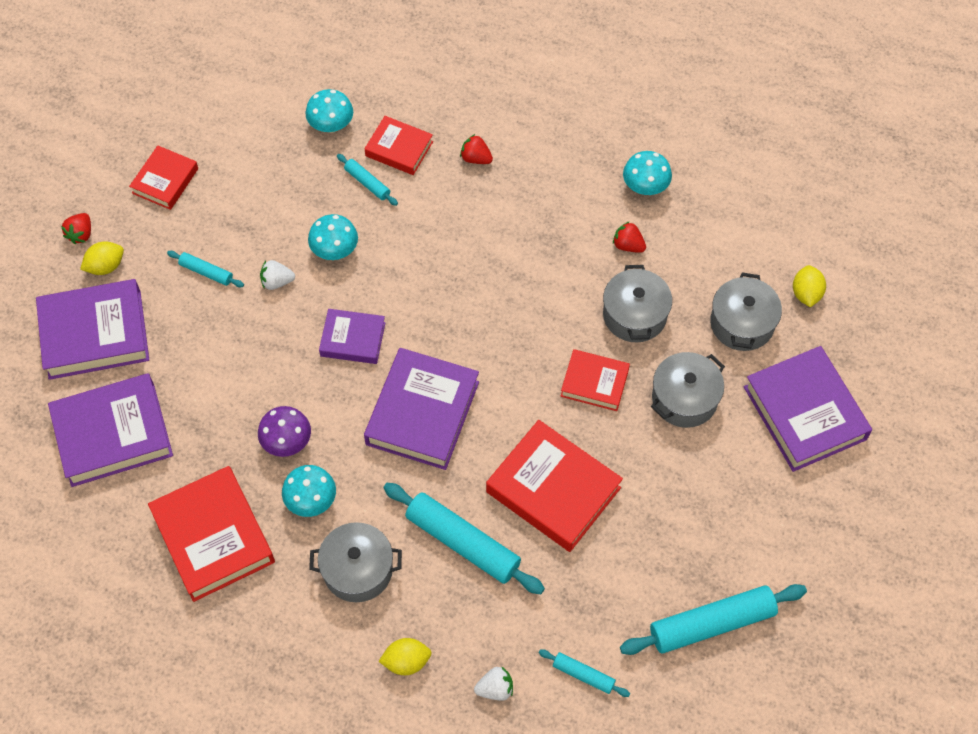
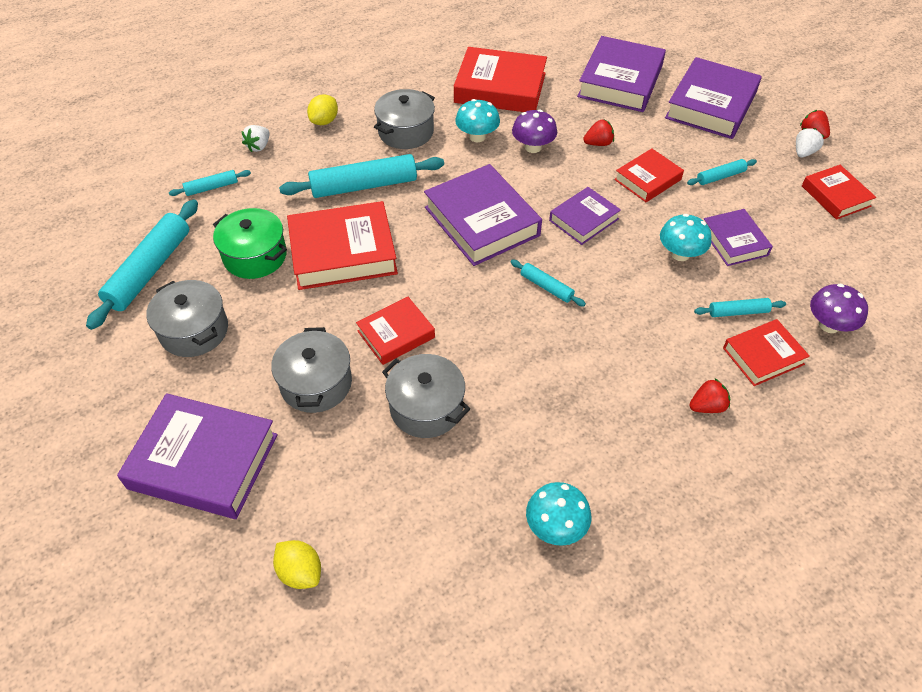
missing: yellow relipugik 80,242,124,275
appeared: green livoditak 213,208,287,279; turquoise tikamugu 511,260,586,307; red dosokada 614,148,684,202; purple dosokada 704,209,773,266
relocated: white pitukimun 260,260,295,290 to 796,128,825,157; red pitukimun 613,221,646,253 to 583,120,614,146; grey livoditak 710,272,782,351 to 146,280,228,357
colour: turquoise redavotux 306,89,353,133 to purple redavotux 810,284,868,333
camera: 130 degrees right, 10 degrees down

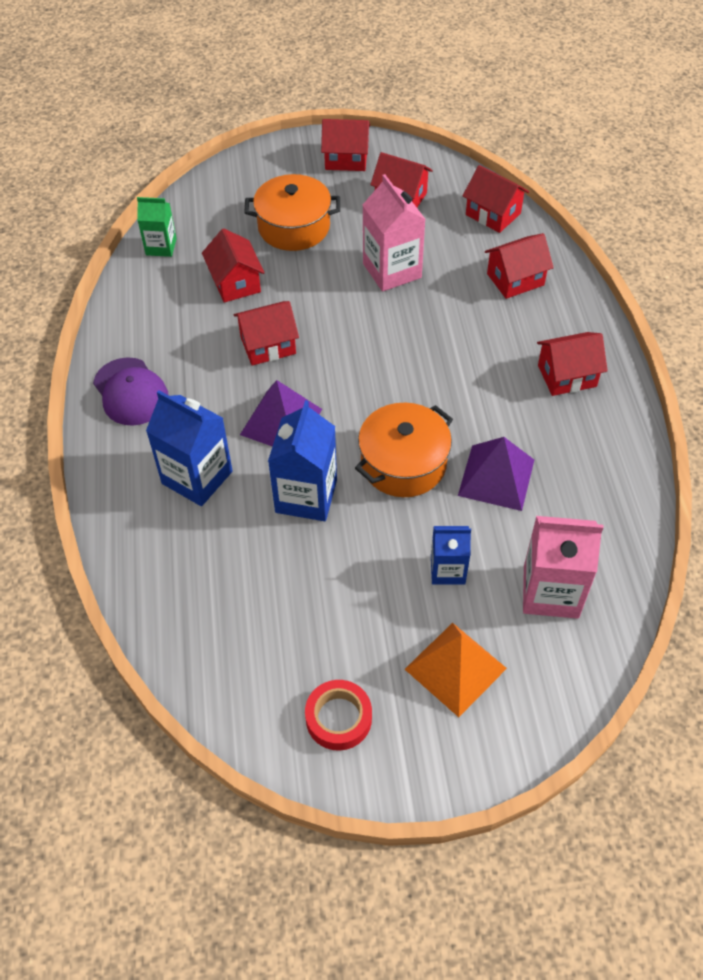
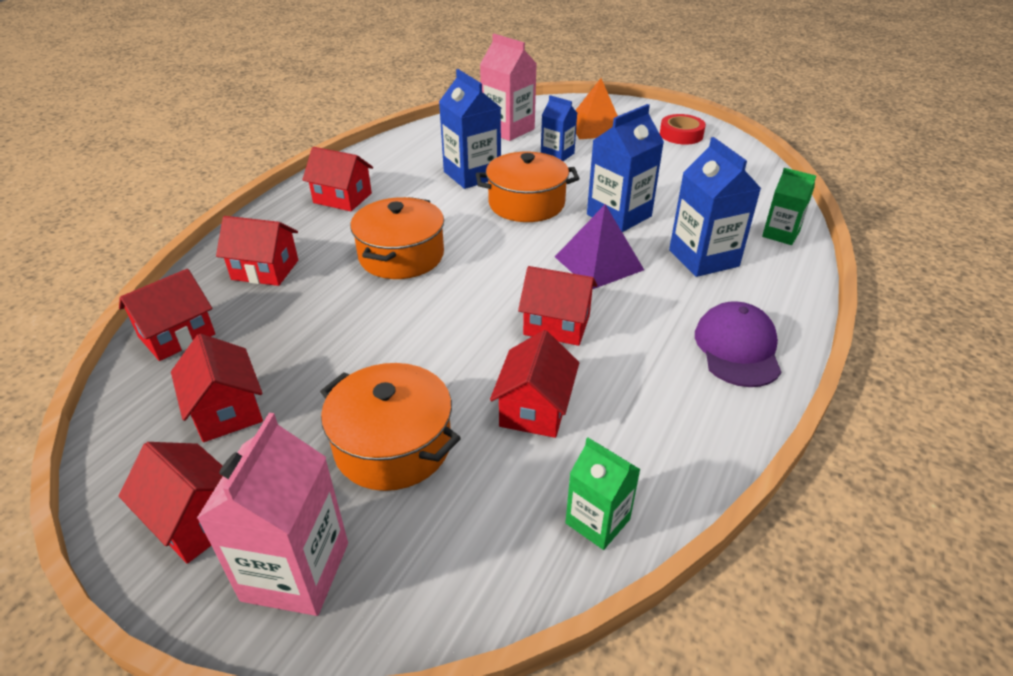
appeared: orange livoditak 350,197,444,279; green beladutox 762,168,816,245
relocated: pink beladutox 363,174,426,292 to 197,413,348,616
exchanged: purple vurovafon 458,437,534,511 to blue beladutox 439,69,501,189
spun: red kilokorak 463,165,529,233 = 119,269,215,361 60 degrees clockwise
camera: 145 degrees left, 15 degrees down

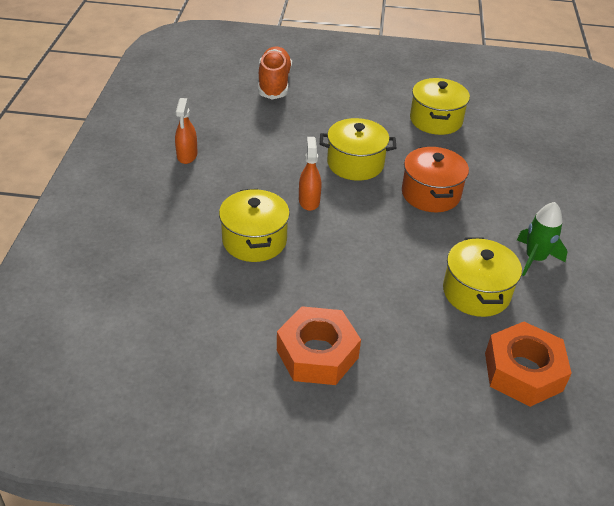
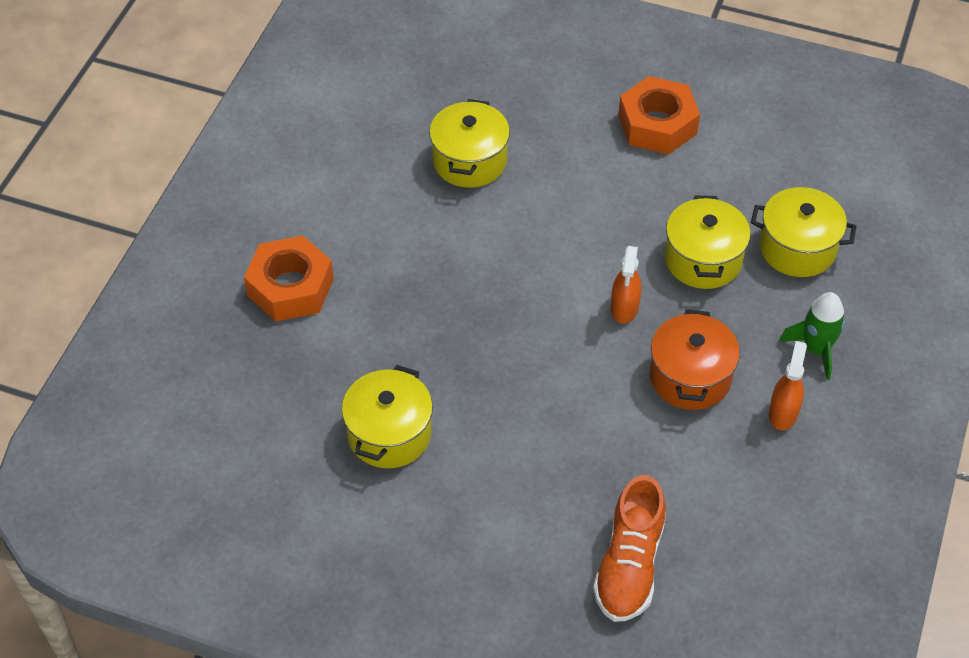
relocated: yellow livoditak 320,118,396,181 to 751,187,857,277; orange livoditak 402,147,469,212 to 650,309,740,410; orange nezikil 485,322,572,407 to 244,235,334,321; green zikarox 517,202,568,276 to 780,292,845,380
camera: 165 degrees left, 10 degrees up

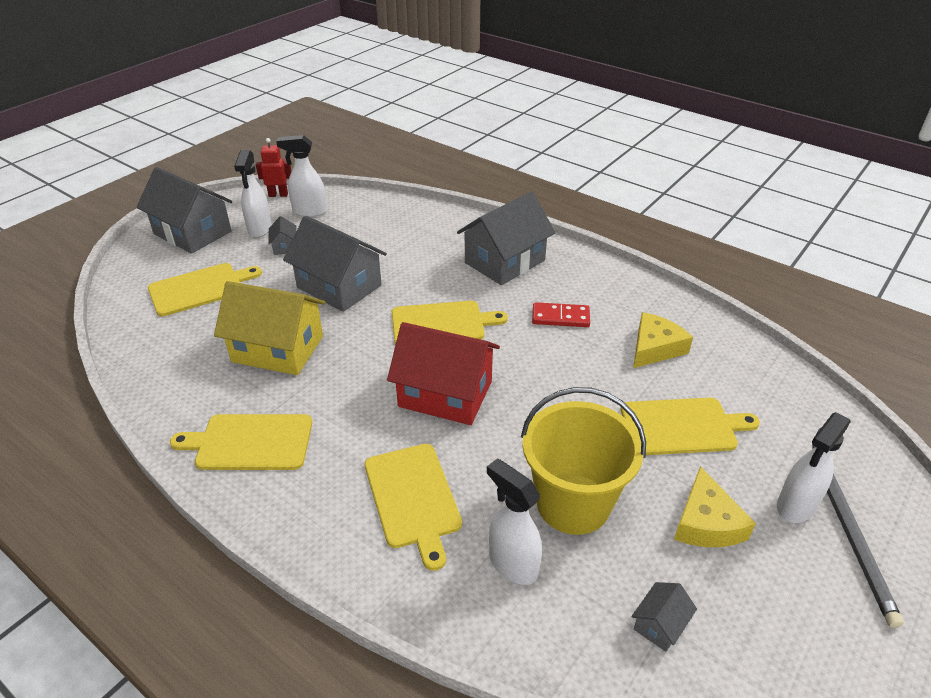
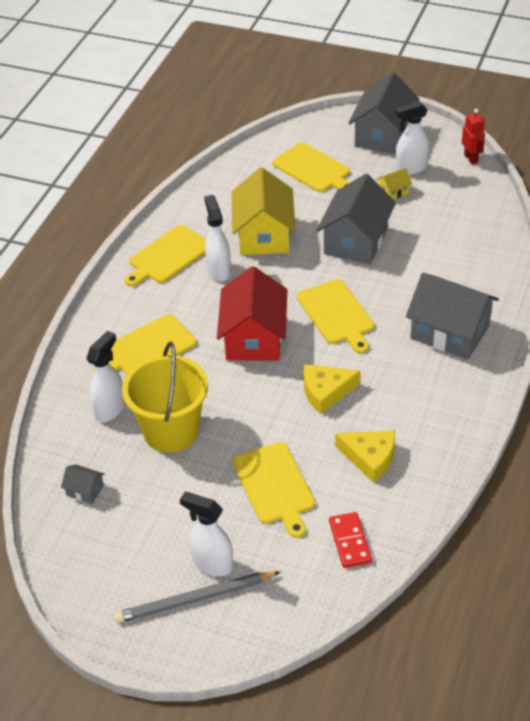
relocated: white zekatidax 276,135,327,217 to 204,195,231,281; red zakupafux 532,302,590,327 to 329,512,372,568; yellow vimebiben 674,466,756,547 to 303,364,361,414
colour: grey kilokorak 268,216,297,255 to yellow kilokorak 377,168,412,199
spun: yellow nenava 170,414,312,470 = 125,225,206,287 120 degrees counterclockwise
camera: 75 degrees right, 5 degrees up

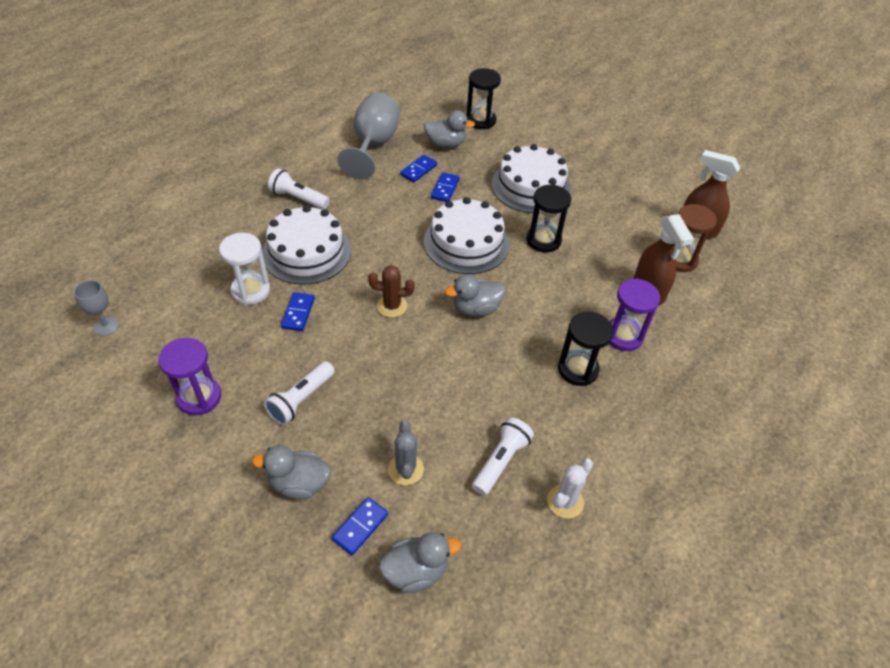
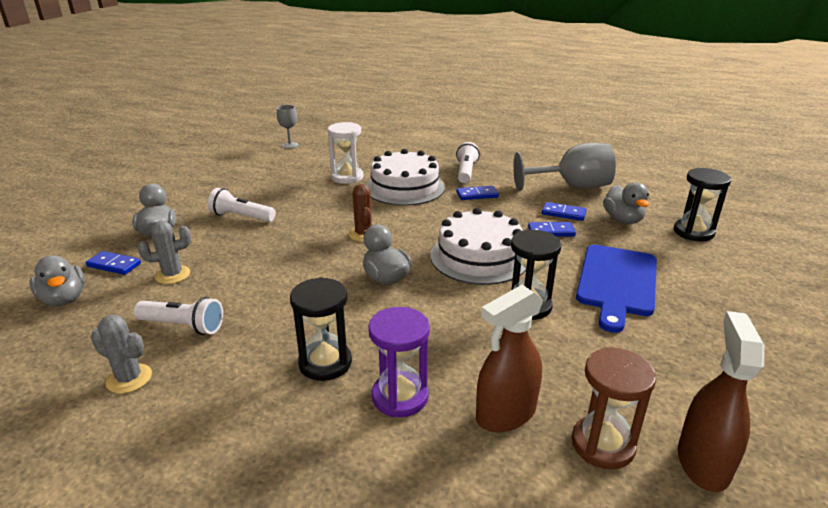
missing: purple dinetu 158,338,221,415
relocated: blue zakupafux 281,292,315,331 to 457,186,499,200
exchanged: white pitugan 491,144,571,213 to blue nenava 576,245,657,333
colour: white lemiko 547,458,593,519 to grey lemiko 91,315,152,394
camera: 75 degrees right, 20 degrees down

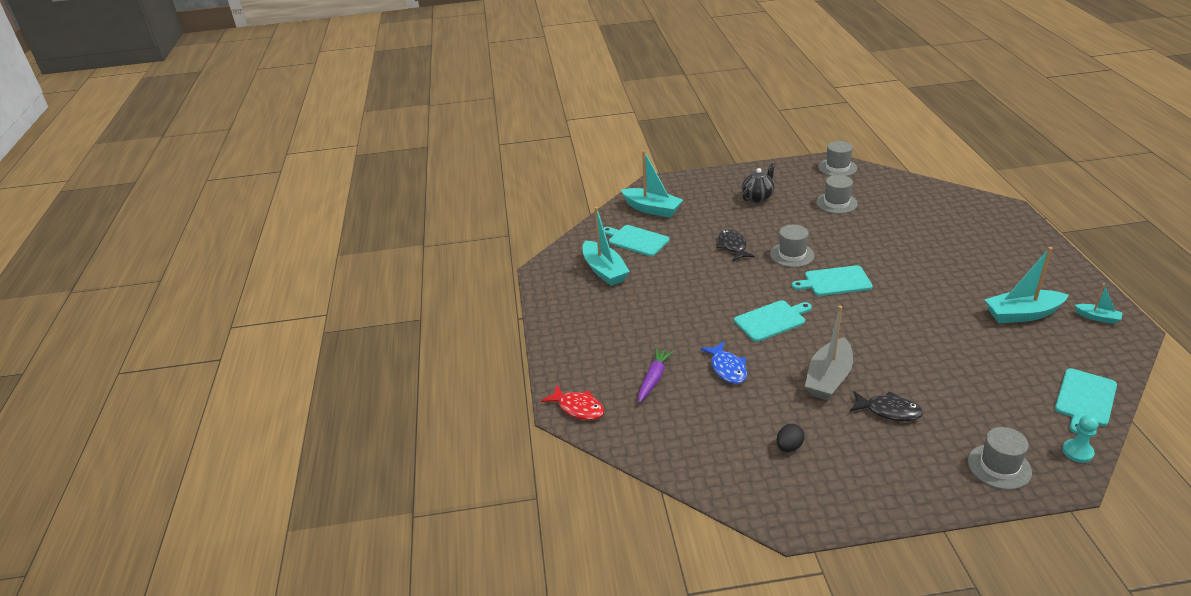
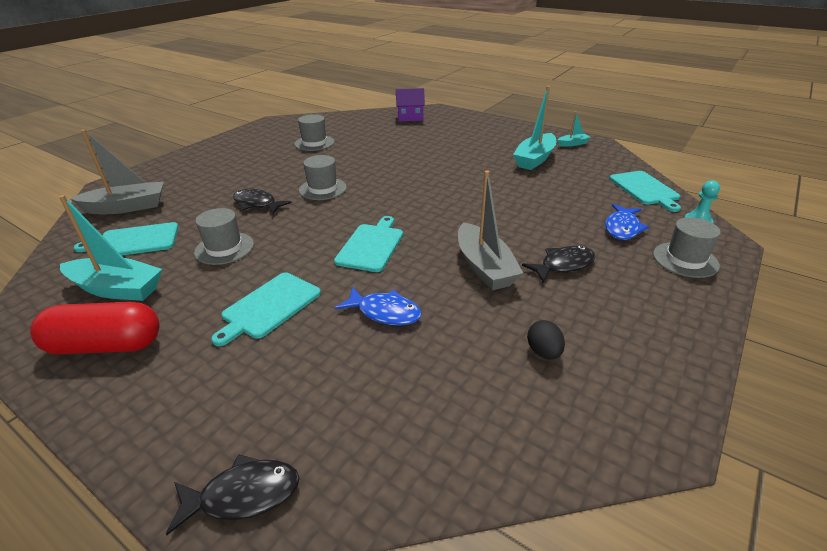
missing: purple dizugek 638,348,674,403; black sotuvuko 742,163,775,203
appeared: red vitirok 30,302,160,355; purple kilokorak 396,88,425,121; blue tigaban 605,204,649,240
relocated: turquoise nenava 792,265,873,296 to 211,273,321,346; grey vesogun 818,141,857,176 to 194,208,254,265
colour: red tigaban 541,385,604,420 to black tigaban 166,454,299,535; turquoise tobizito 621,150,683,218 to grey tobizito 69,130,164,214
camera: 50 degrees left, 0 degrees up

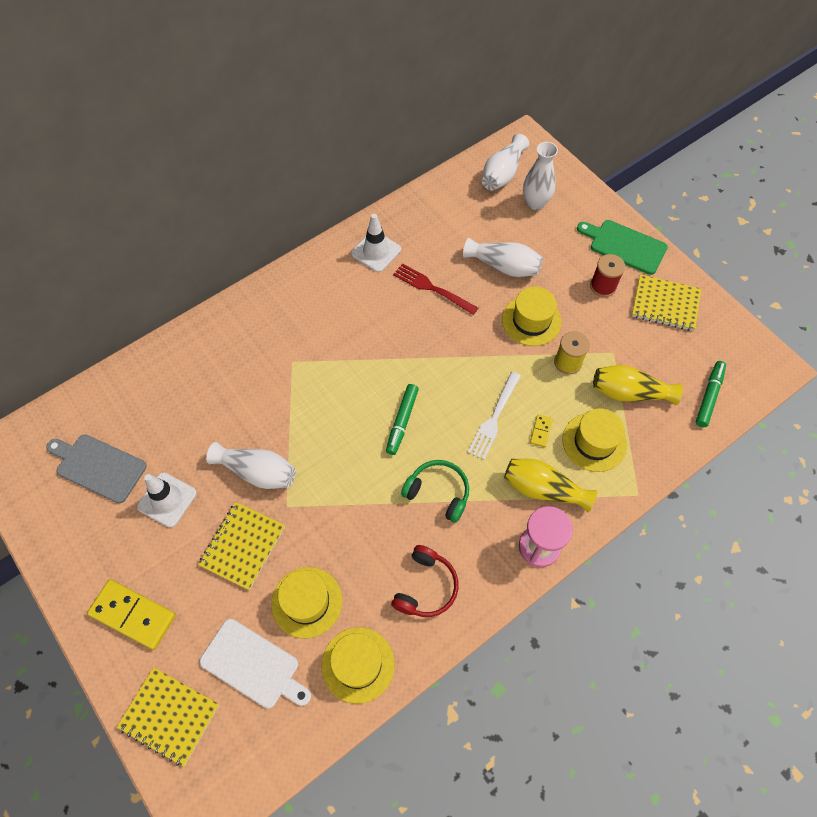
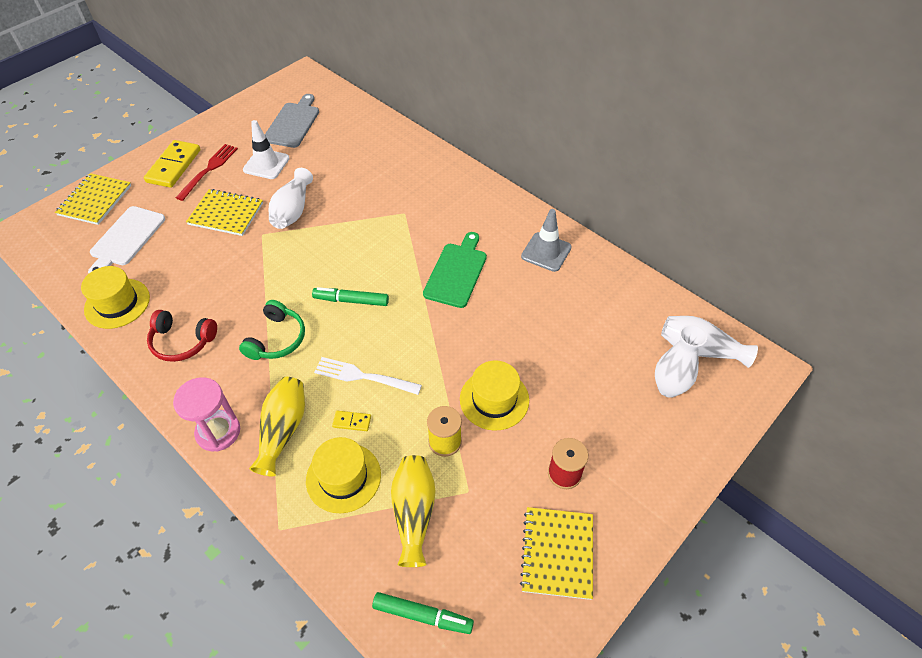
missing: yellow vesogun 271,567,342,638; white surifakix 463,238,543,277
relocated: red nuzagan 393,263,478,315 to 176,144,238,201; green nenava 577,220,668,275 to 423,232,487,308
colour: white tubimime 351,214,401,272 to grey tubimime 521,209,572,272
camera: 80 degrees right, 10 degrees down

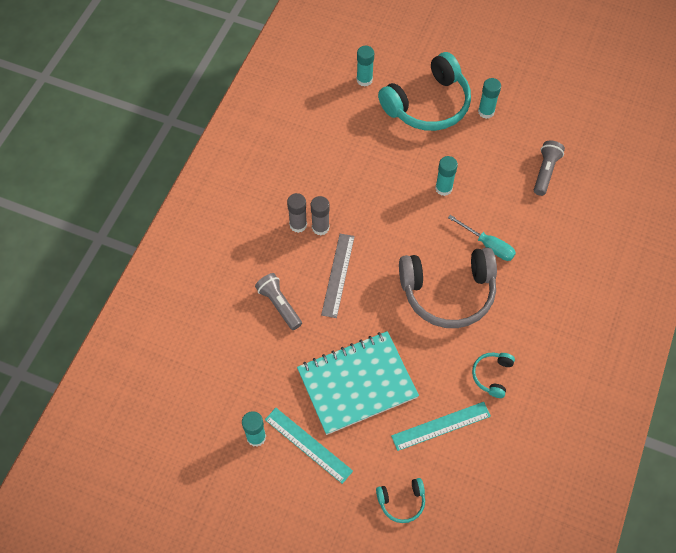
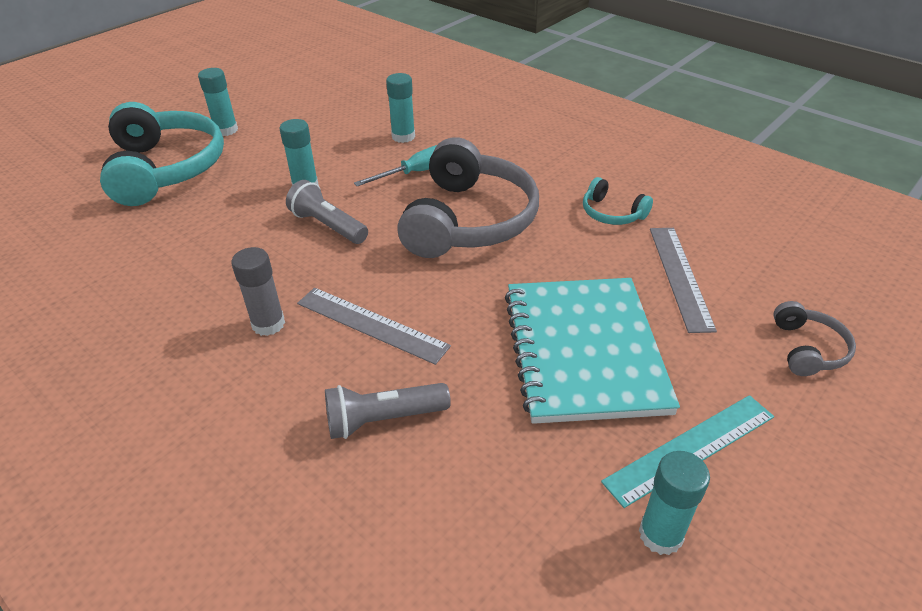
missing: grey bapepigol 287,193,307,233
relocated: turquoise bapepigol 357,46,374,87 to 386,73,415,143; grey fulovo 534,140,565,196 to 286,180,368,244
colour: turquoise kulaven 376,478,425,523 to grey kulaven 773,301,856,376; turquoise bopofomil 391,402,491,451 to grey bopofomil 650,228,717,333
camera: 70 degrees left, 20 degrees down

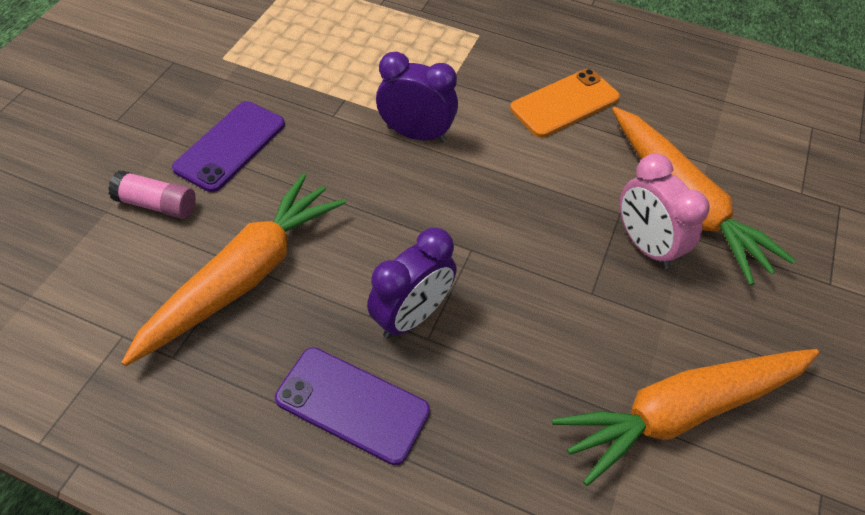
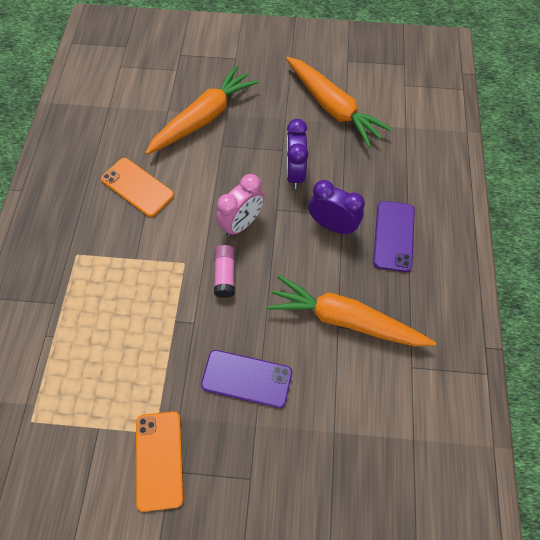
appeared: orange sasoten 136,411,184,512
relocated: pink bapepigol 108,170,196,219 to 214,245,235,298; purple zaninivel 376,51,458,143 to 286,119,308,189; pink zaninivel 620,153,710,269 to 216,174,265,237
camera: 105 degrees left, 10 degrees up

